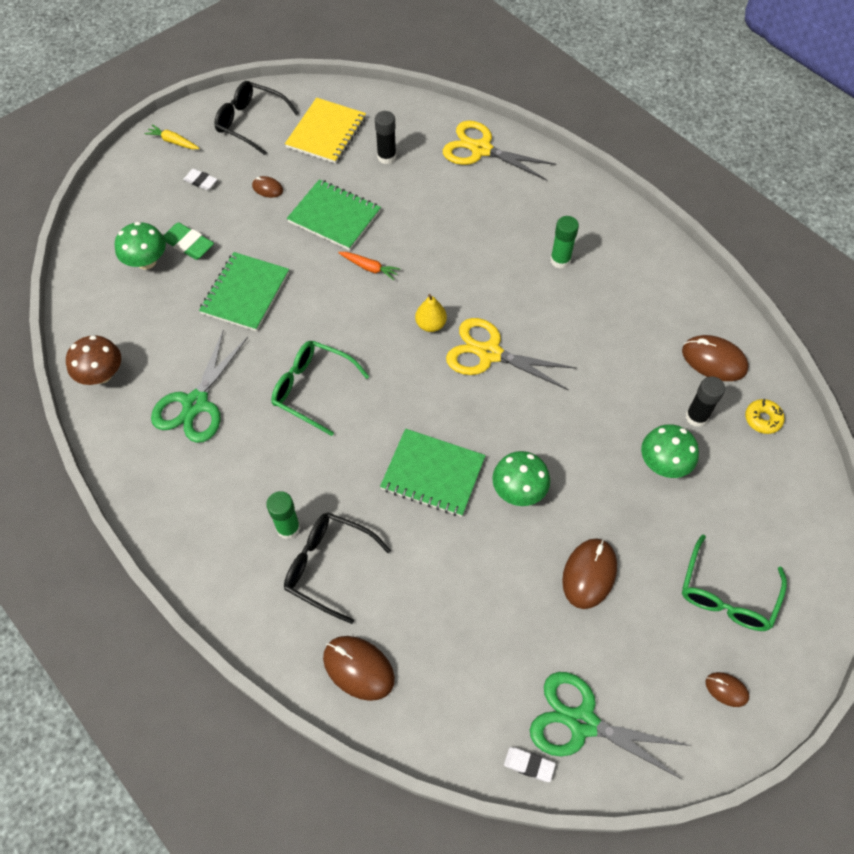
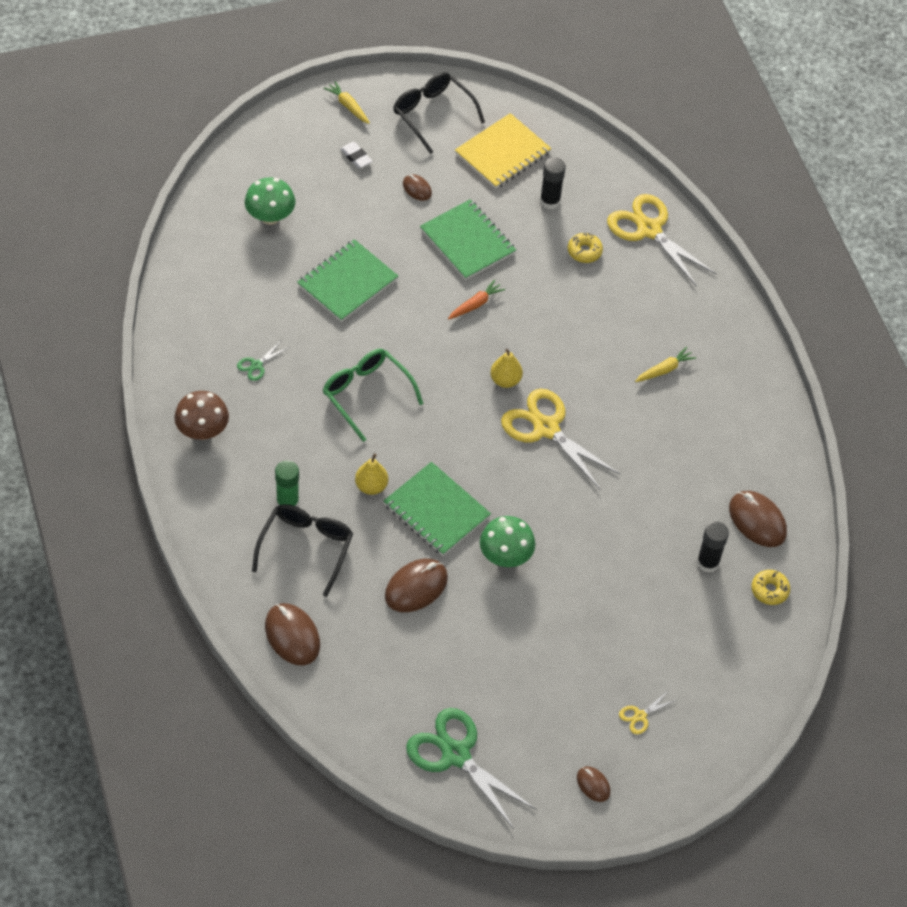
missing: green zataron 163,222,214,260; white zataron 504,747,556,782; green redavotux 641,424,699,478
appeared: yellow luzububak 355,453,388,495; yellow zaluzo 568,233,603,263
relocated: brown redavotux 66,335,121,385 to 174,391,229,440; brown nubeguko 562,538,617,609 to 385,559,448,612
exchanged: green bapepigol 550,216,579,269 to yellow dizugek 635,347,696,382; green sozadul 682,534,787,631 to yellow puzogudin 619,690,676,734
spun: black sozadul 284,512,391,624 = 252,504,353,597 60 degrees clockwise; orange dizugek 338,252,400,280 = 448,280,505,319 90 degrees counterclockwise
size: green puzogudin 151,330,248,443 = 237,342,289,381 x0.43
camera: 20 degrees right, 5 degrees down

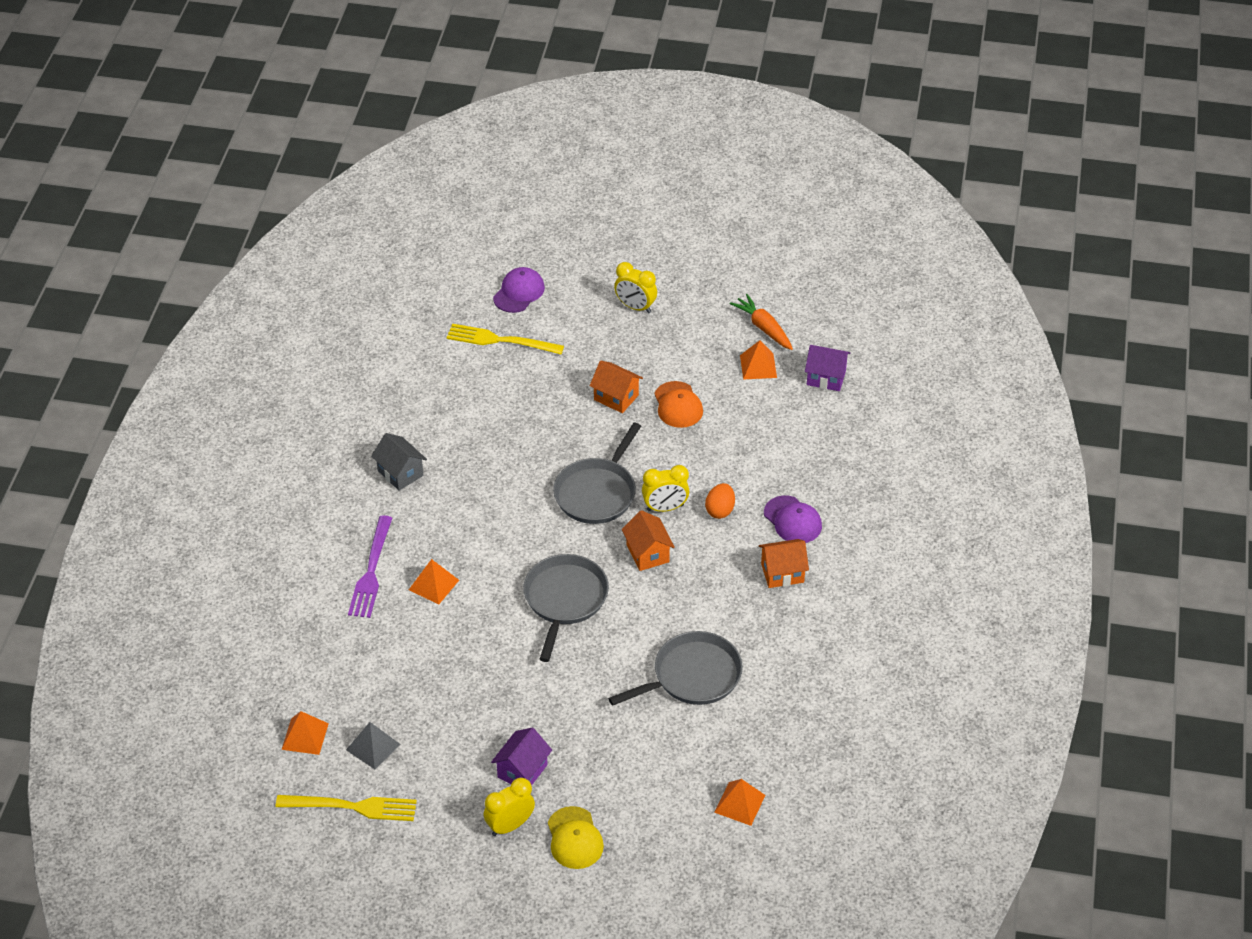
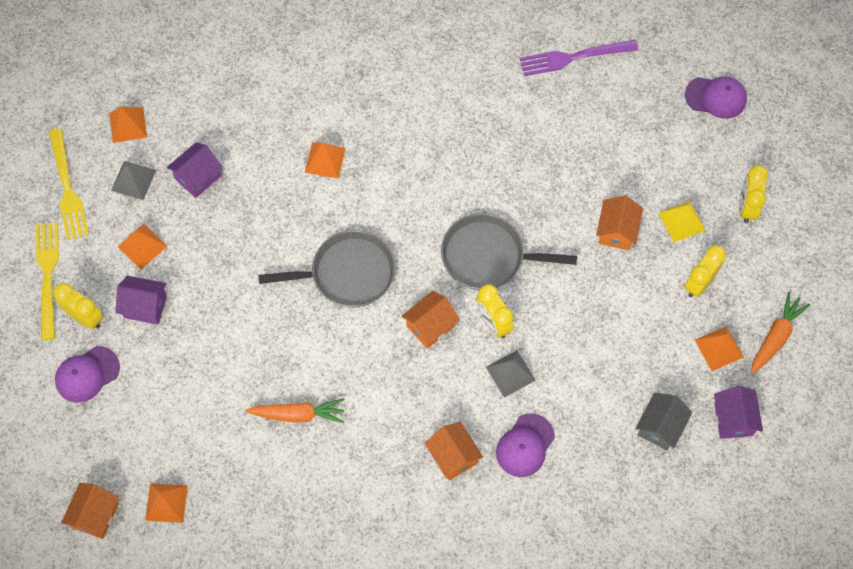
missing: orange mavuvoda 654,381,703,428
appeared: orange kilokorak 61,483,119,539; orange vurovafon 118,224,167,269; purple kilokorak 167,142,223,198; yellow vurovafon 659,201,705,242; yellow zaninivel 685,245,726,298
relocated: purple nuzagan 348,515,392,618 to 520,40,638,76; grey kilokorak 371,433,427,491 to 636,393,692,450; yellow nuzagan 447,324,564,354 to 36,222,59,340
exchanged: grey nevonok 608,631,743,706 to orange dizugek 246,398,344,423; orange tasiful 705,483,735,519 to grey vurovafon 486,350,536,398
colour: yellow mavuvoda 548,806,604,869 to purple mavuvoda 55,346,120,403
camera: 70 degrees right, 20 degrees up

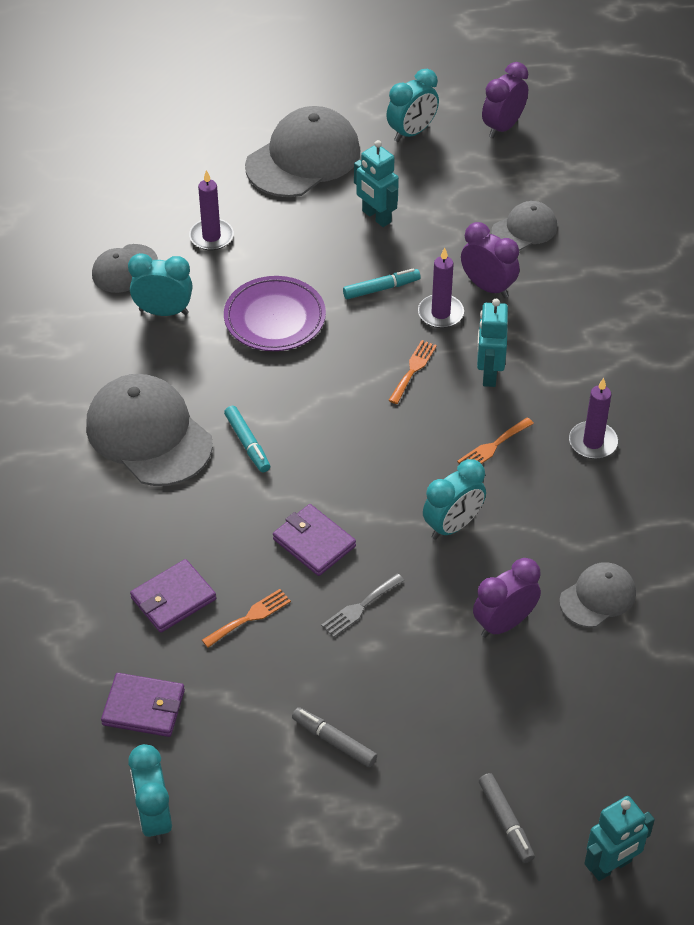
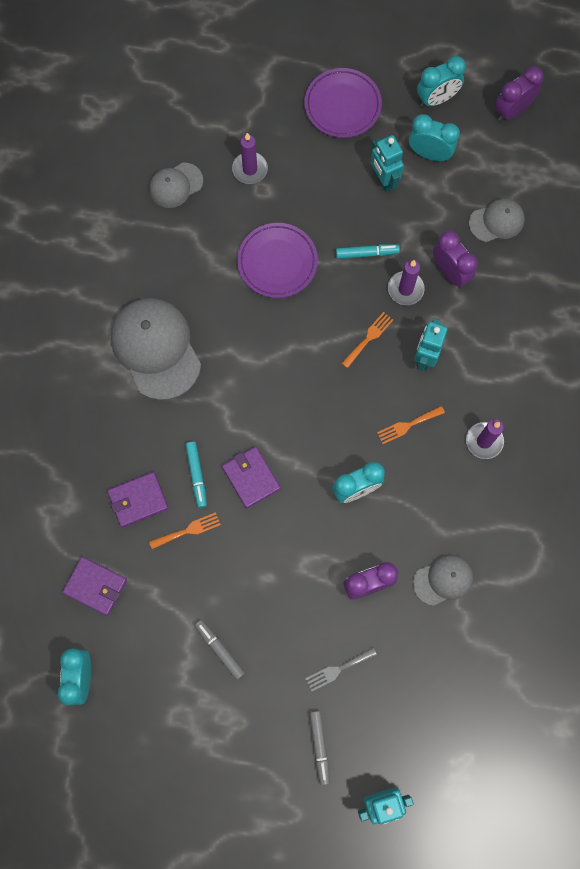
relocated: turquoise zaninivel 128,253,193,316 to 409,114,460,161; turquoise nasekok 224,406,270,473 to 185,441,207,508; grey nuzagan 321,573,404,637 to 305,648,377,691
exchanged: grey mavuvoda 245,106,360,197 to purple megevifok 304,68,382,138
camera: 15 degrees right, 25 degrees up

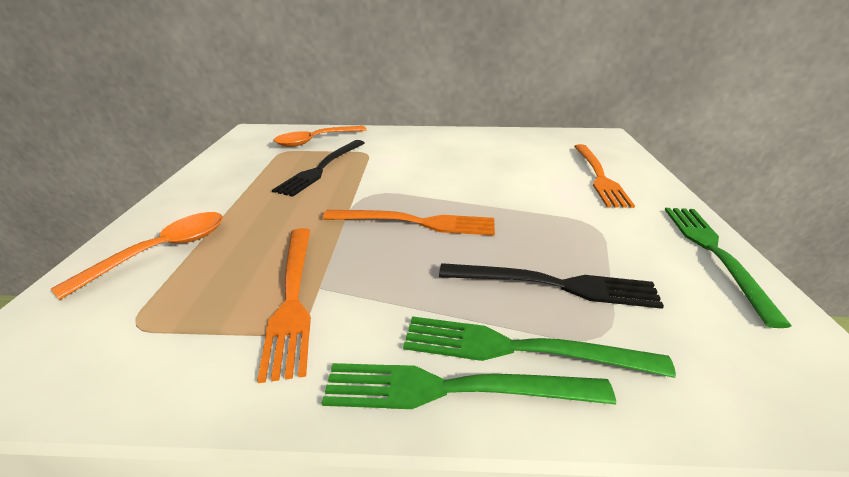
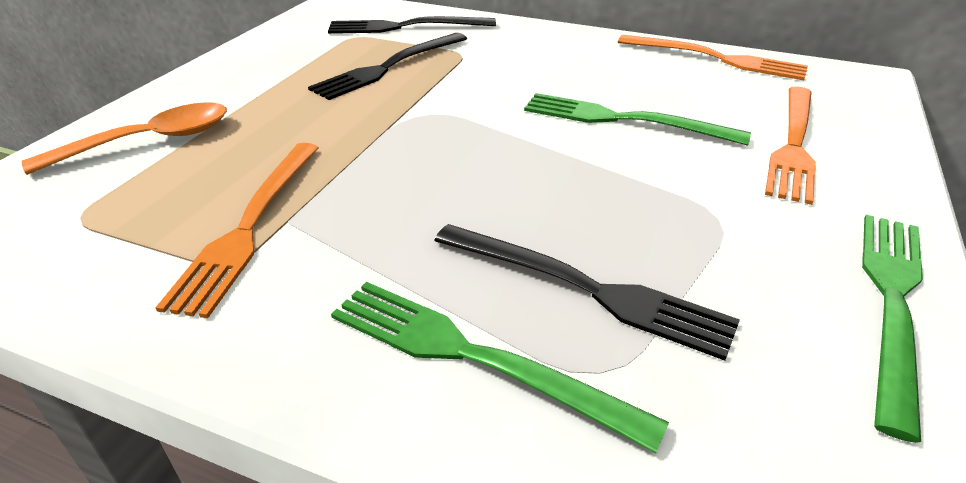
relocated: green nuzagan 322,363,616,409 to 524,93,751,146; orange nuzagan 323,210,495,236 to 618,35,808,80
exchanged: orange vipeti 274,126,367,147 to black nuzagan 328,16,496,34
camera: 20 degrees right, 5 degrees up

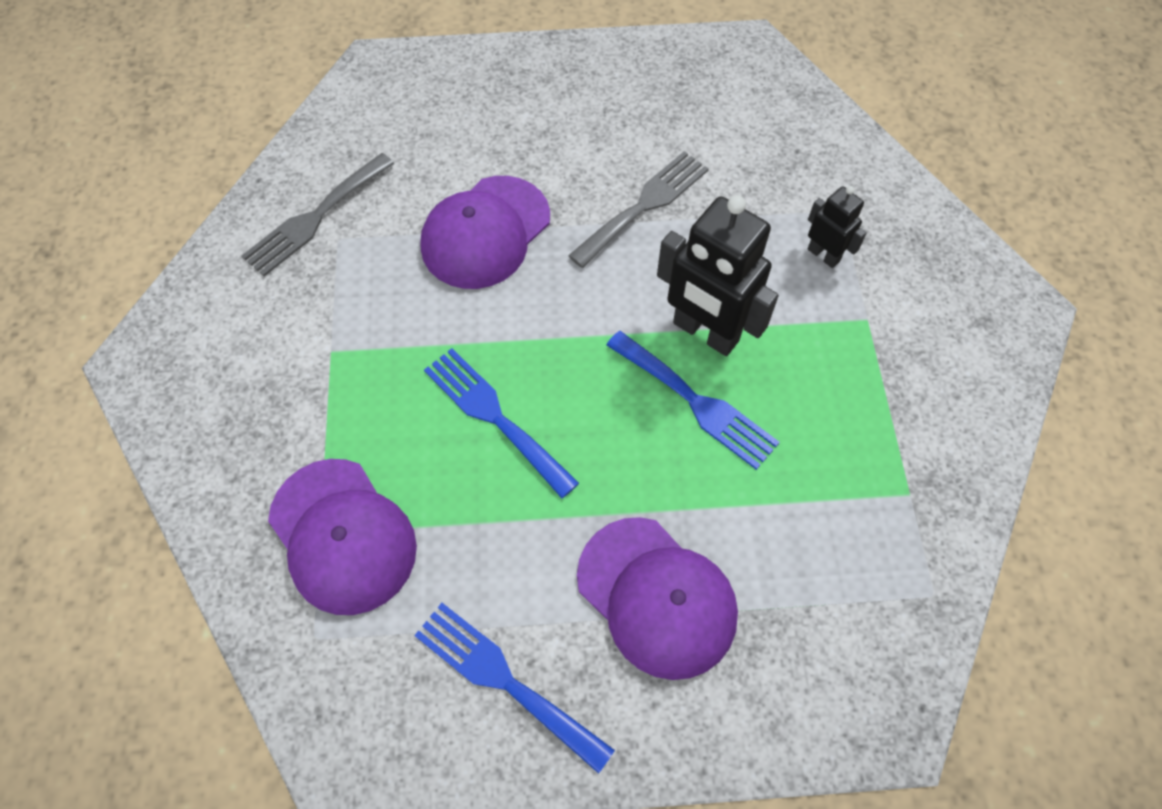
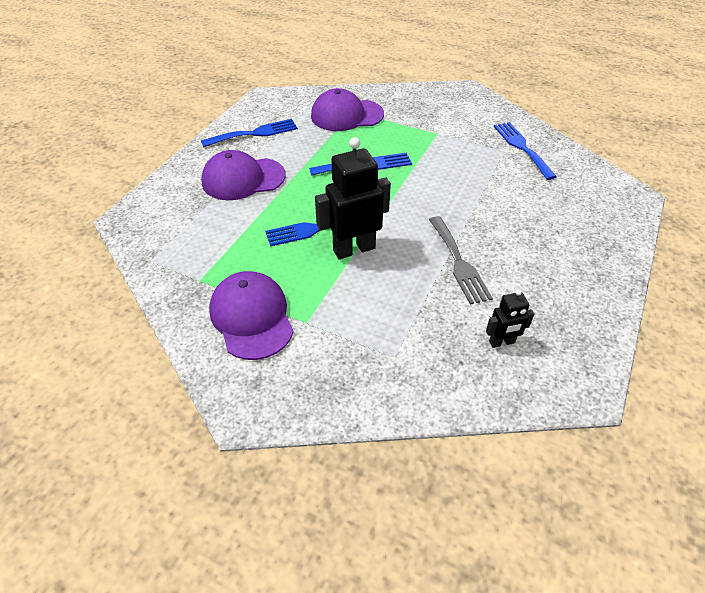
relocated: purple mavuvoda 420,176,550,289 to 209,271,294,360; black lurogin 808,186,867,268 to 486,289,534,348
colour: grey nuzagan 241,153,394,277 to blue nuzagan 494,122,557,180
camera: 120 degrees right, 15 degrees down

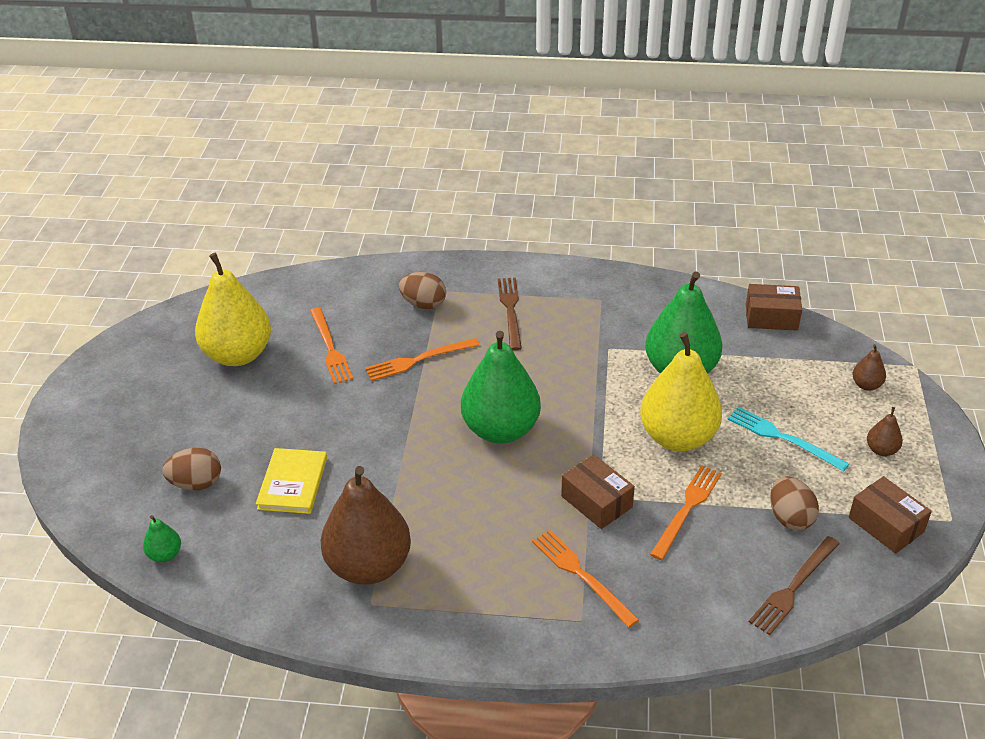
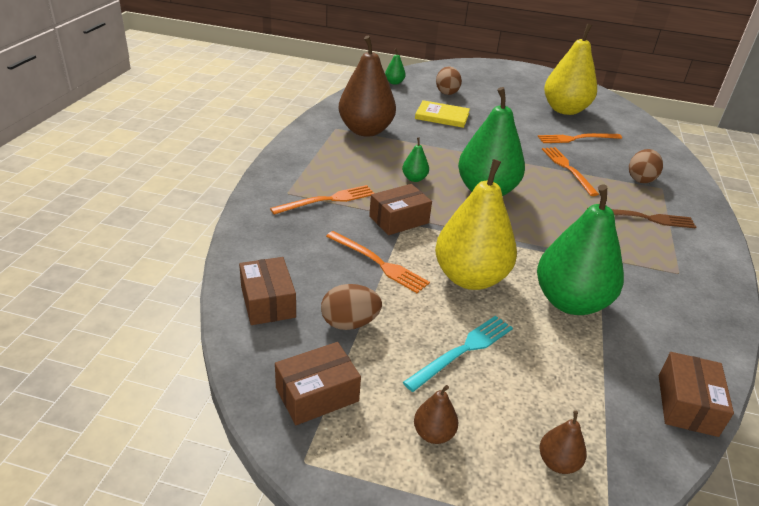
appeared: green luzububak 402,138,429,182
exchanged: brown nuzagan 749,536,840,635 to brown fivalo 239,257,296,325
camera: 95 degrees right, 5 degrees down

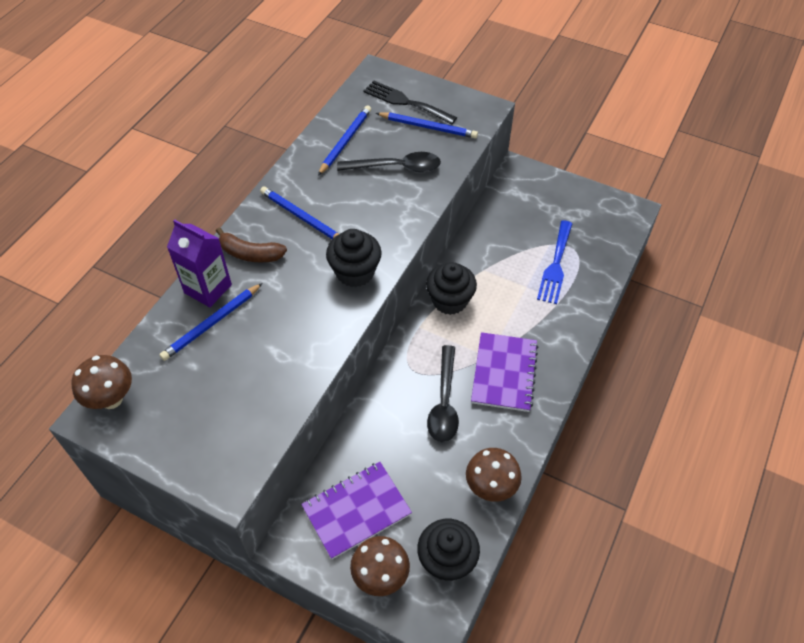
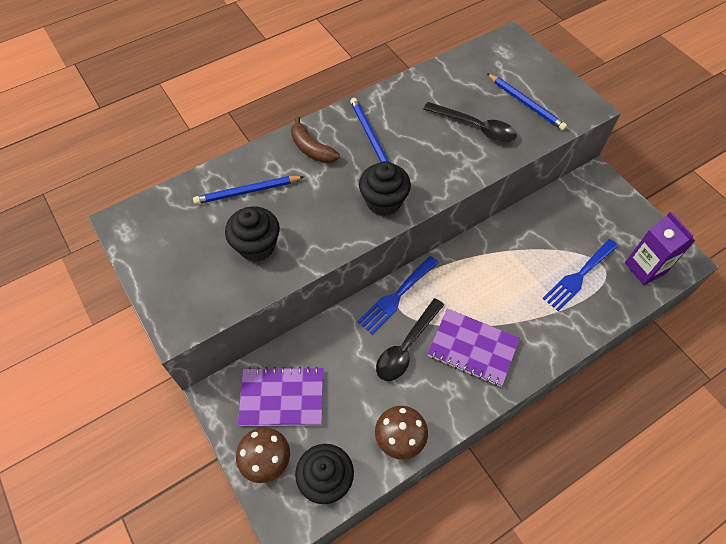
missing: brown redavotux 72,355,132,409; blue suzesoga 318,105,371,176; black nuzagan 363,80,457,124
appeared: blue nuzagan 357,256,439,334
relocated: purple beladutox 167,219,232,307 to 625,212,695,285; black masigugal 426,262,477,315 to 225,207,280,262
spun: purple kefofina 471,332,538,412 = 427,308,520,387 75 degrees clockwise
camera: 30 degrees right, 5 degrees up

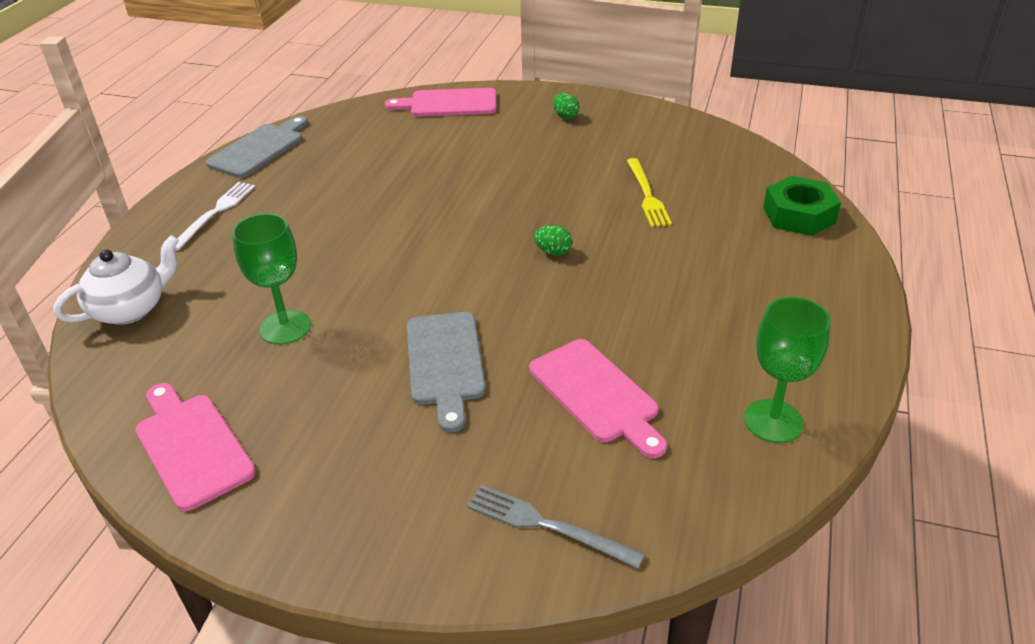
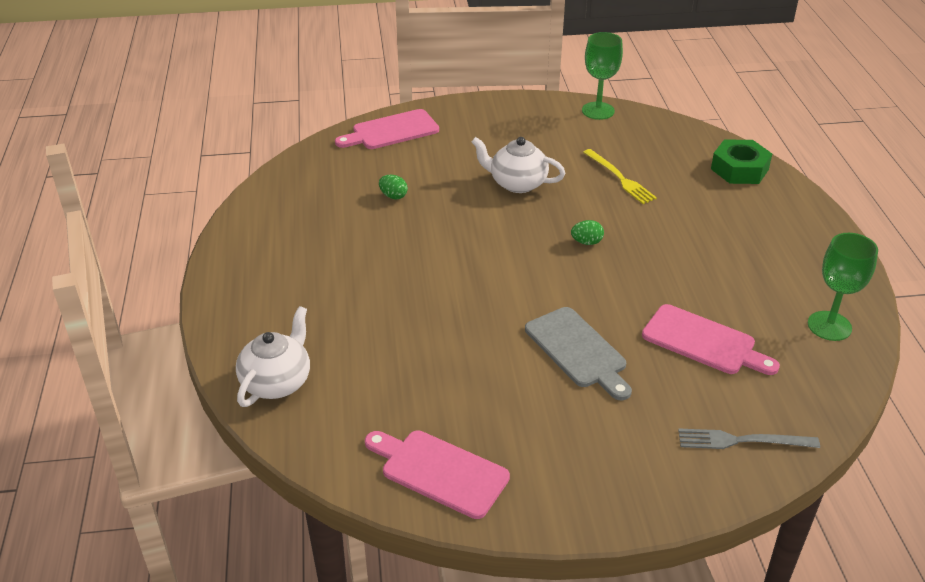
missing: white nuzagan 175,182,255,250; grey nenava 206,116,308,178
appeared: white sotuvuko 472,137,565,193
relocated: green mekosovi 232,213,311,345 to 582,32,623,120; green tasiful 553,93,580,119 to 379,175,408,200
camera: 25 degrees left, 0 degrees up

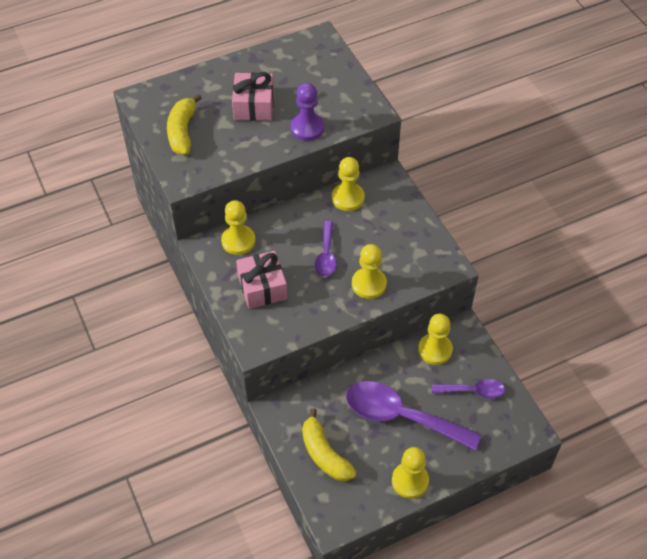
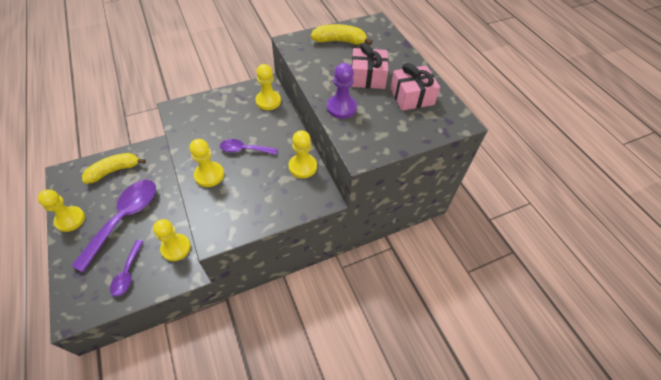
relocated: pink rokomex 236,251,287,309 to 390,63,440,111
camera: 90 degrees right, 0 degrees up

